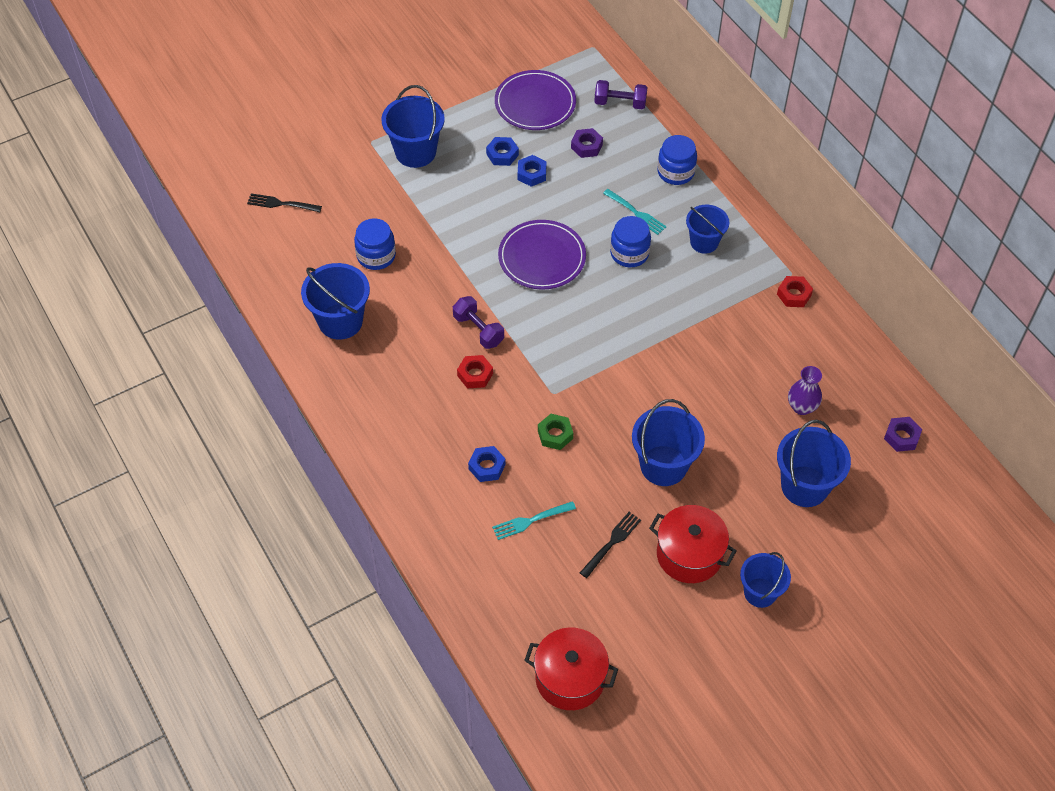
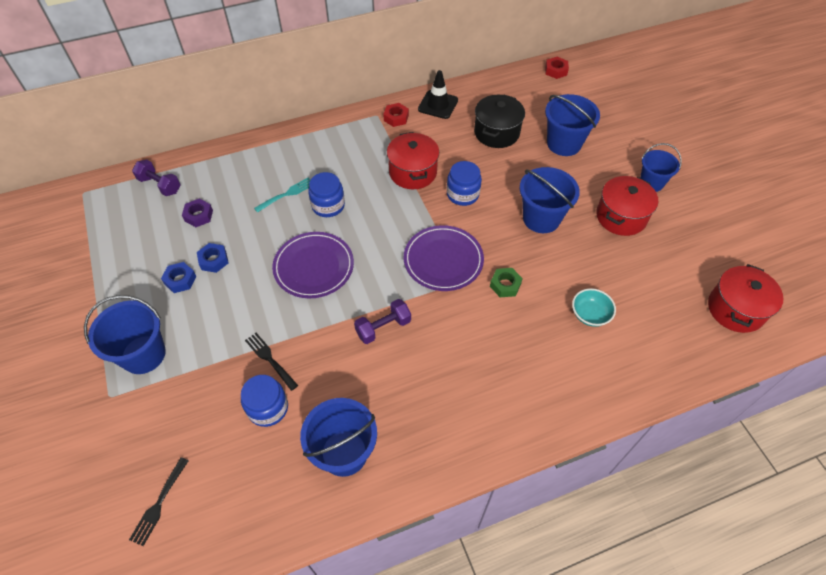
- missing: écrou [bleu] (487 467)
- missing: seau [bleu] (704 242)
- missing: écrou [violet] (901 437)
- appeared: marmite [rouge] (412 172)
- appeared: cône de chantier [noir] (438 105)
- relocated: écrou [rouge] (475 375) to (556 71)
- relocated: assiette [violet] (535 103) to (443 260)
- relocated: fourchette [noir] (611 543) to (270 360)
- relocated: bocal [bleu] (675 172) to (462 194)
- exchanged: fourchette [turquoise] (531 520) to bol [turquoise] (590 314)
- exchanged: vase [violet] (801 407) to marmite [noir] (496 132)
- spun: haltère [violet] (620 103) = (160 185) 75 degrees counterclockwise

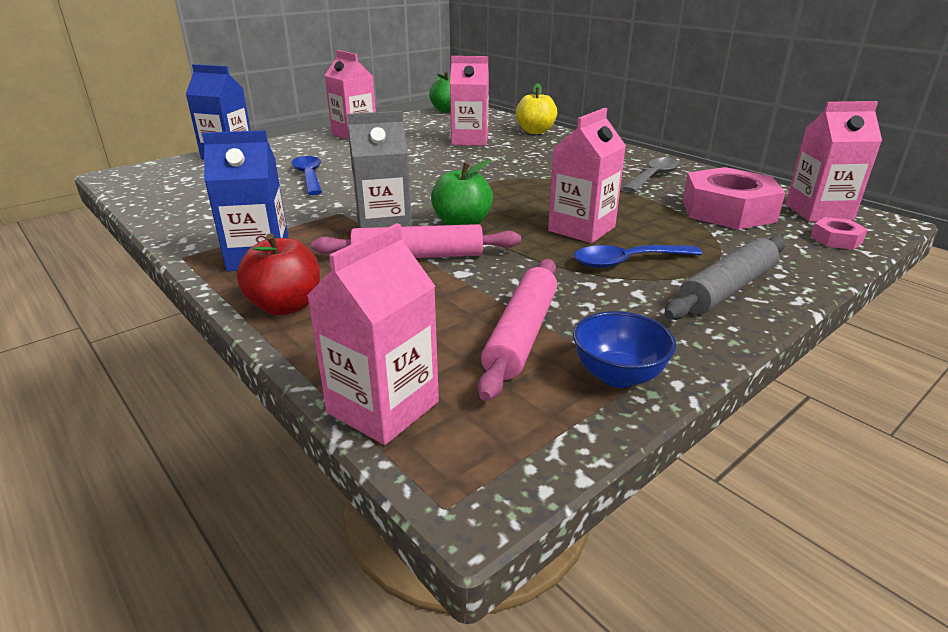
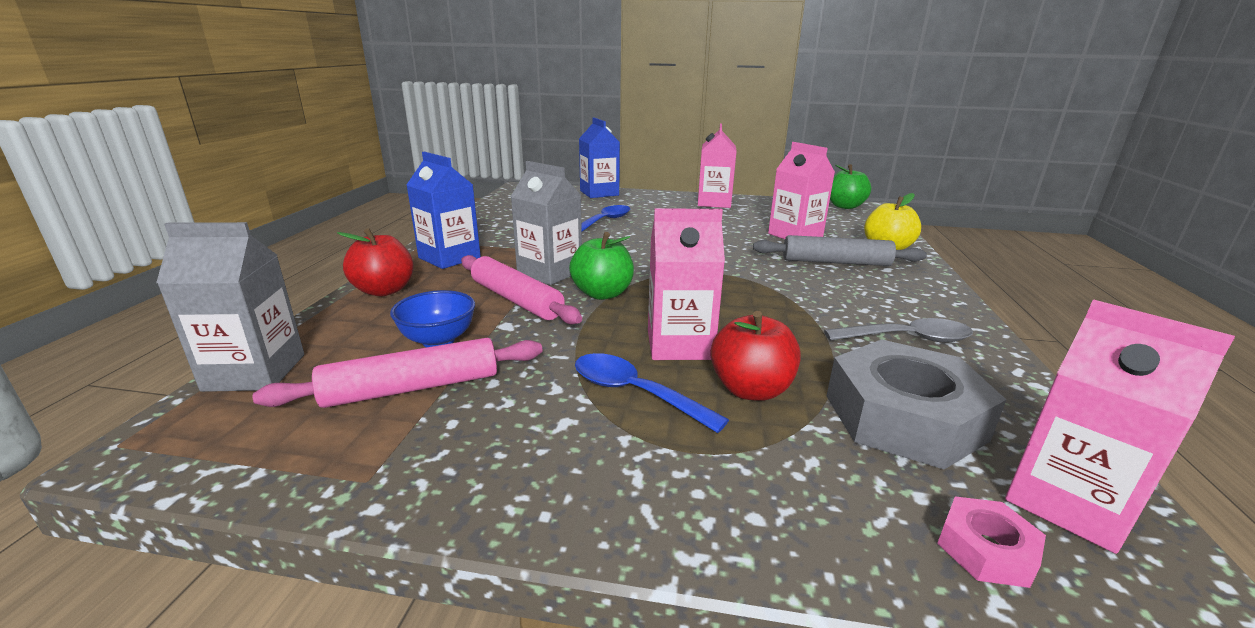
- appeared: pomme [rouge] (751 389)
- relocated: bol [bleu] (618 376) to (438 340)
- relocated: rouleau à pâtisserie [gris] (727 289) to (835 262)
- colour: brique de lait [rose] (383 407) to brique de lait [gris] (255 372)
- colour: écrou [rose] (727 210) to écrou [gris] (903 417)

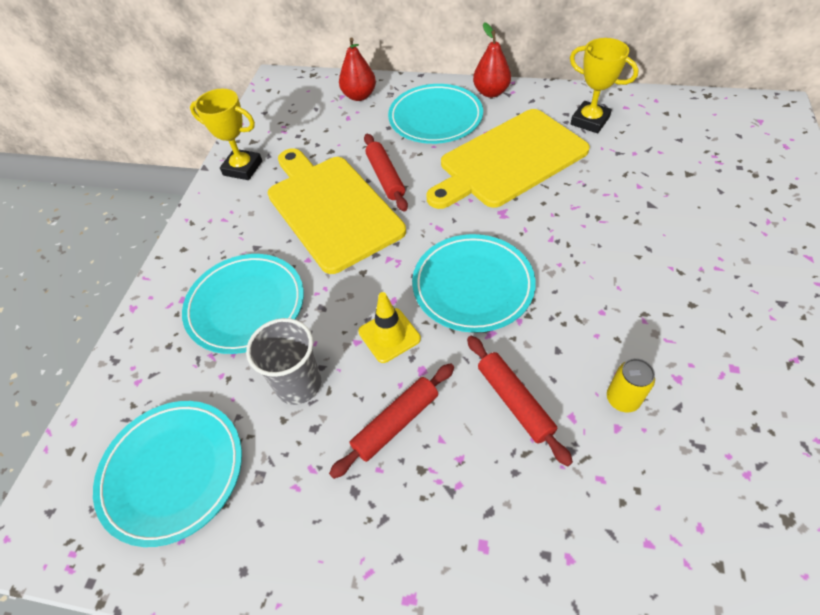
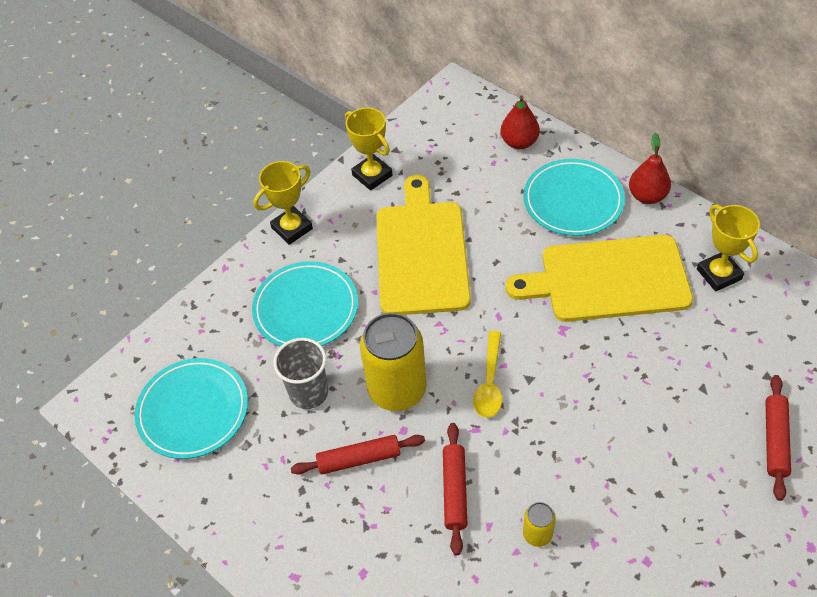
- appeared: trophée [jaune] (292 228)
- relocated: rouleau à pâtisserie [rouge] (385 177) to (775 440)
- exchanged: cône de chantier [jaune] (389 335) to canette [jaune] (397 389)
- exchanged: assiette [turquoise] (473 286) to cuillère [jaune] (490 382)

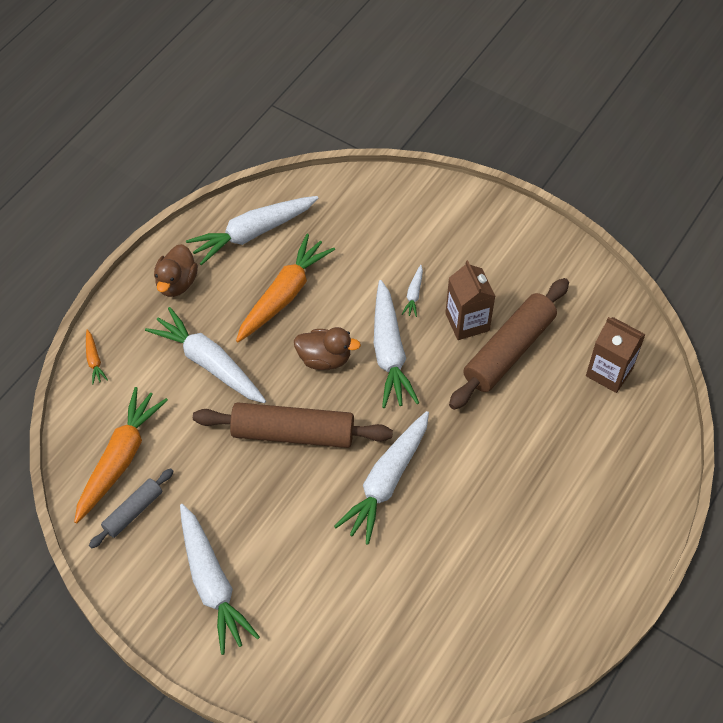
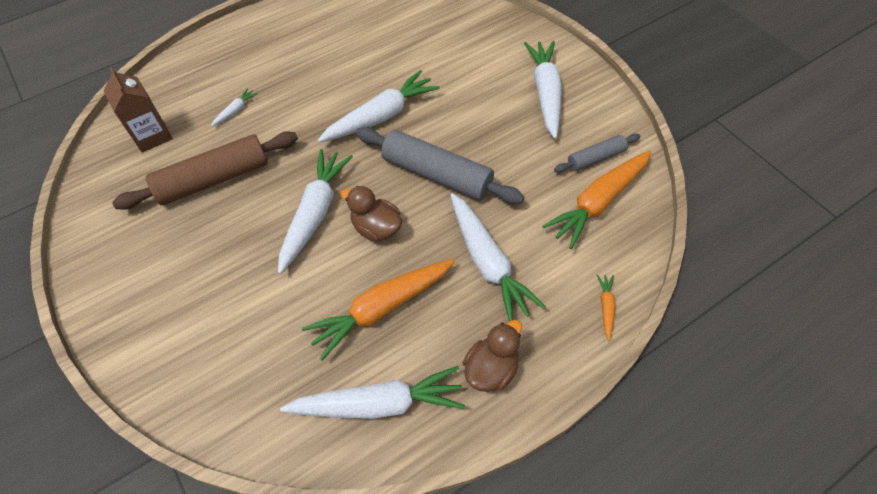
- missing: brique de lait [marron] (467 322)
- relocated: carotte [blanc] (414 294) to (235 111)
- colour: rouleau à pâtisserie [marron] (293 433) to rouleau à pâtisserie [gris] (437 174)

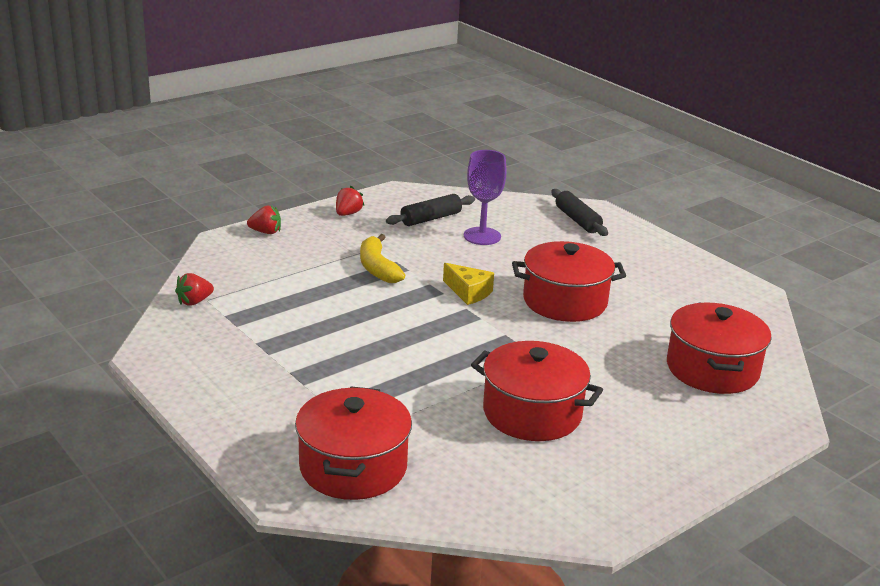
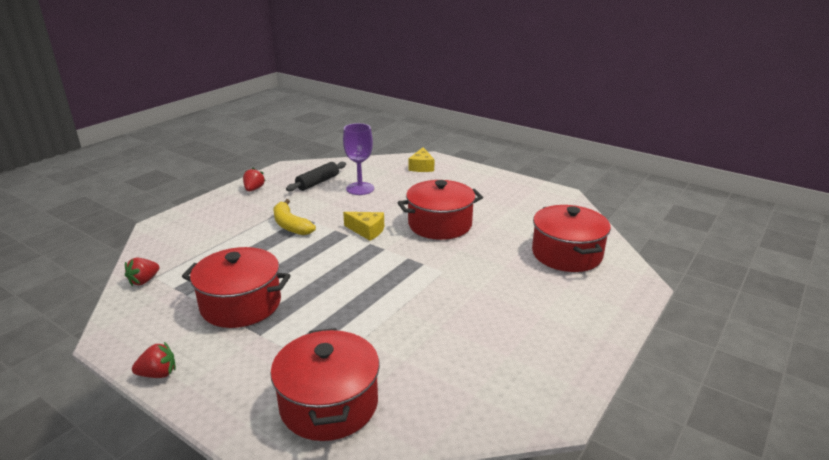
- relocated: fraise [rouge] (266 232) to (158 374)
- relocated: marmite [rouge] (532 413) to (241 304)
- exchanged: rouleau à pâtisserie [noir] (577 220) to fromage [jaune] (421 167)

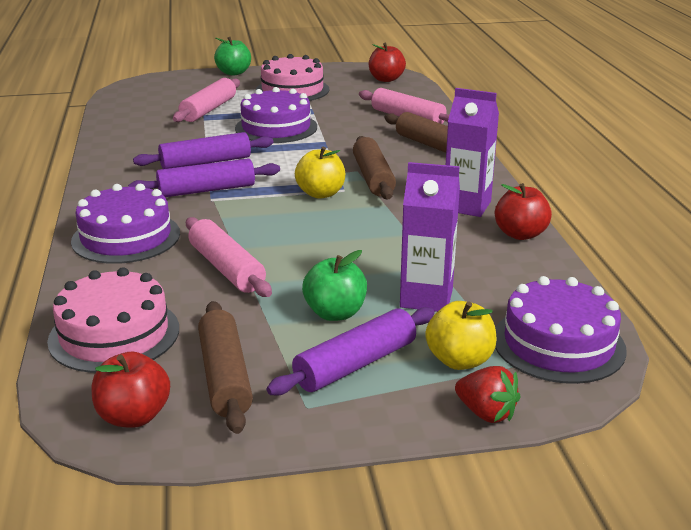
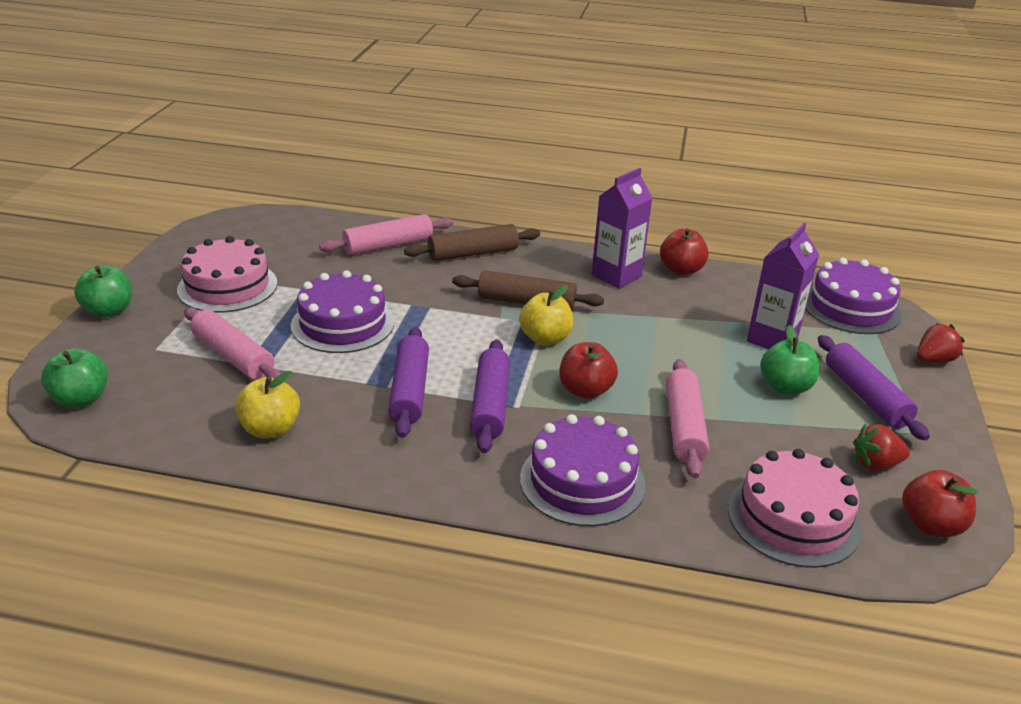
- appeared: pomme [vert] (81 399)
- relocated: pomme [rouge] (386 79) to (585 390)
- relocated: pomme [jaune] (459 360) to (270 429)
- exchanged: rouleau à pâtisserie [marron] (225 376) to fraise [rouge] (875 464)
- spun: rouleau à pâtisserie [rose] (227 268) = (683 427) 75 degrees counterclockwise

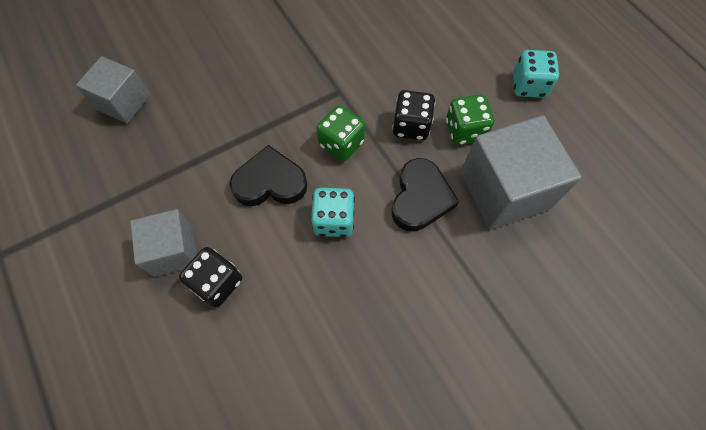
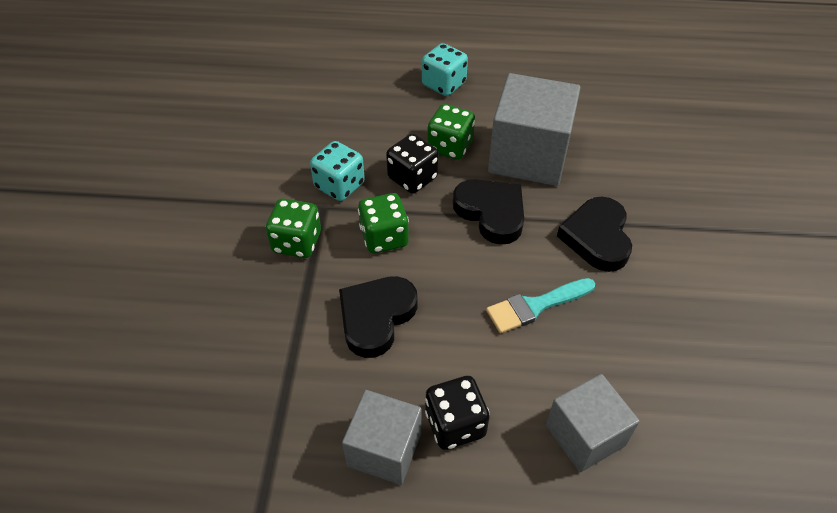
- appeared: dé [vert] (297 242)
- appeared: pinceau [turquoise] (535 306)
- appeared: cœur [noir] (597 237)
- relocated: cube [gris] (123 102) to (585 435)
- relocated: dé [turquoise] (334 220) to (339 185)

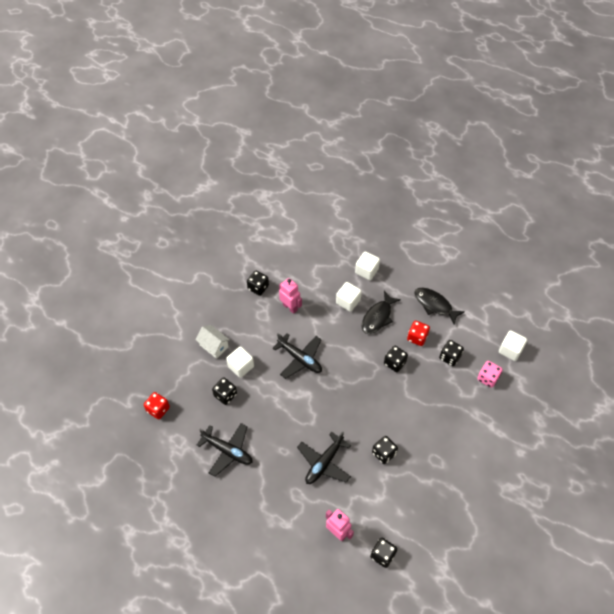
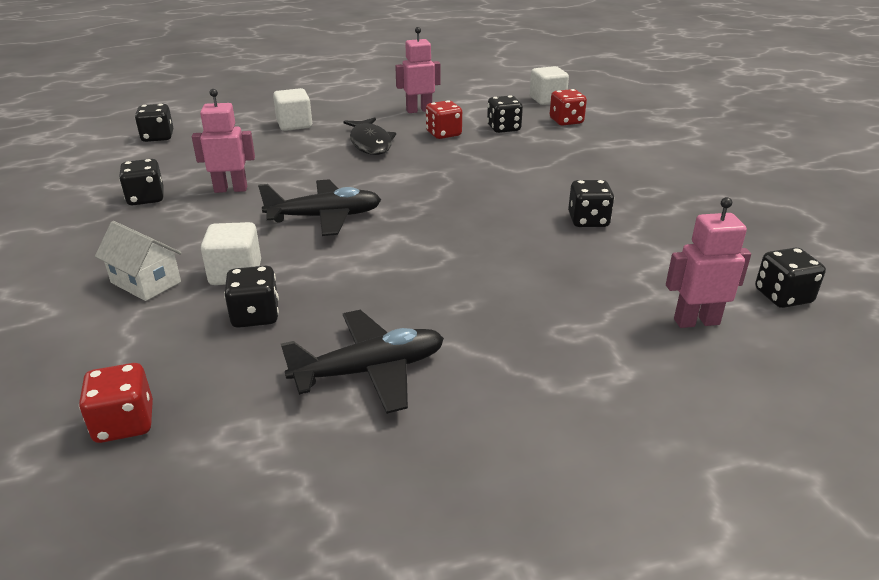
- missing: avion [noir] (324 463)
- missing: cube [blanc] (348 301)
- relocated: dé [noir] (394 363) to (158 137)
- exchanged: poisson [noir] (435 305) to robot [rose] (419 110)
- colour: dé [rose] (487 378) to dé [rouge] (566 121)
- spun: maison [blanc] (214 346) = (146 282) 45 degrees clockwise

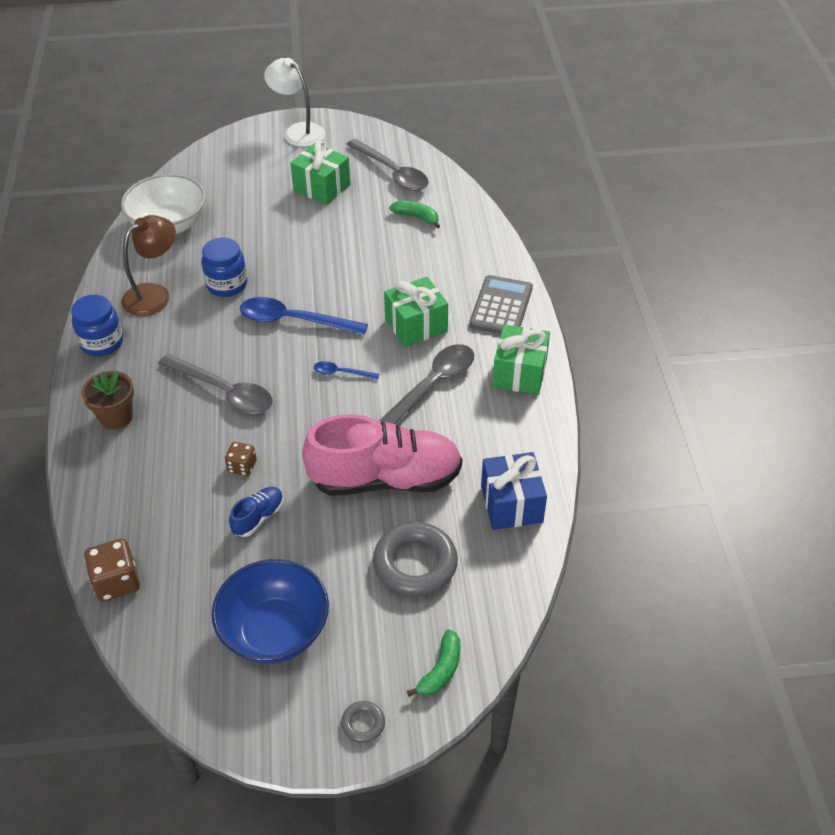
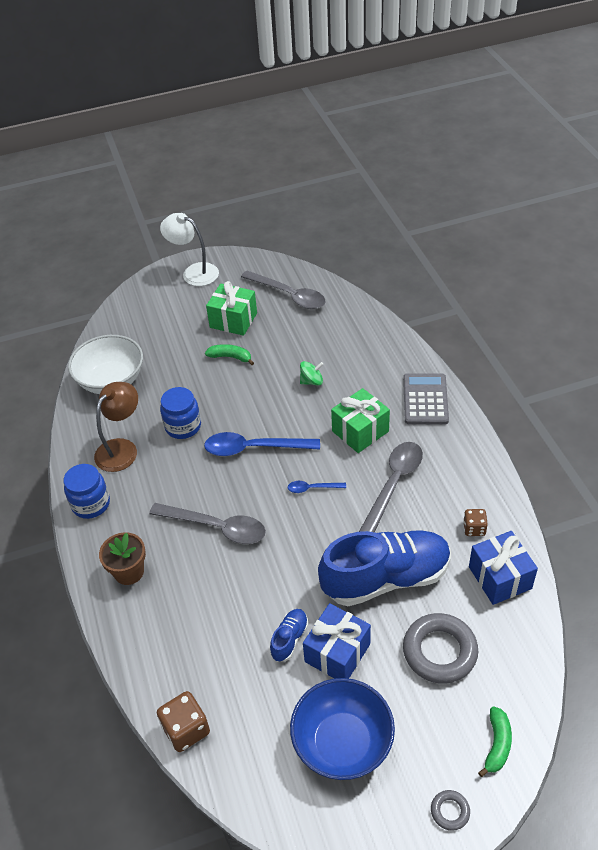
- missing: cadeau [vert] (520 373)
- appeared: toupie [vert] (312 381)
- appeared: cadeau [bleu] (337 653)
- relocated: dé [marron] (242 466) to (474 528)
- relocated: banane [vert] (416 217) to (230 357)
- colour: chaussure [rose] (385 479) to chaussure [bleu] (386 578)

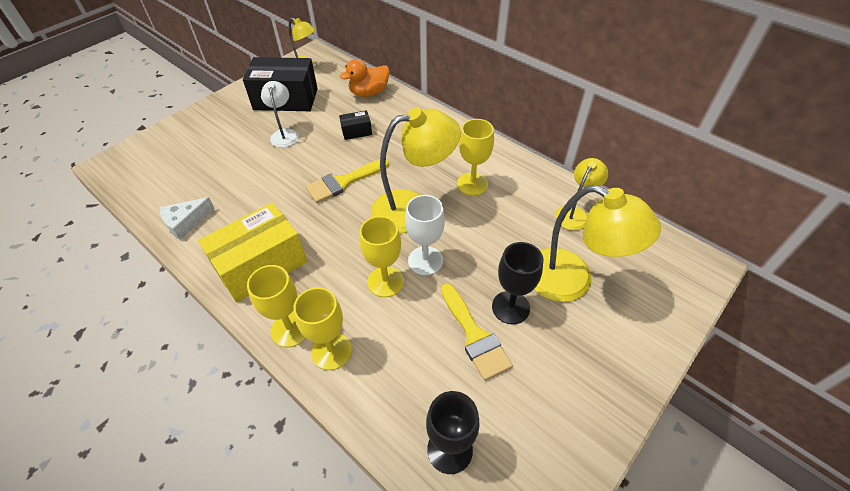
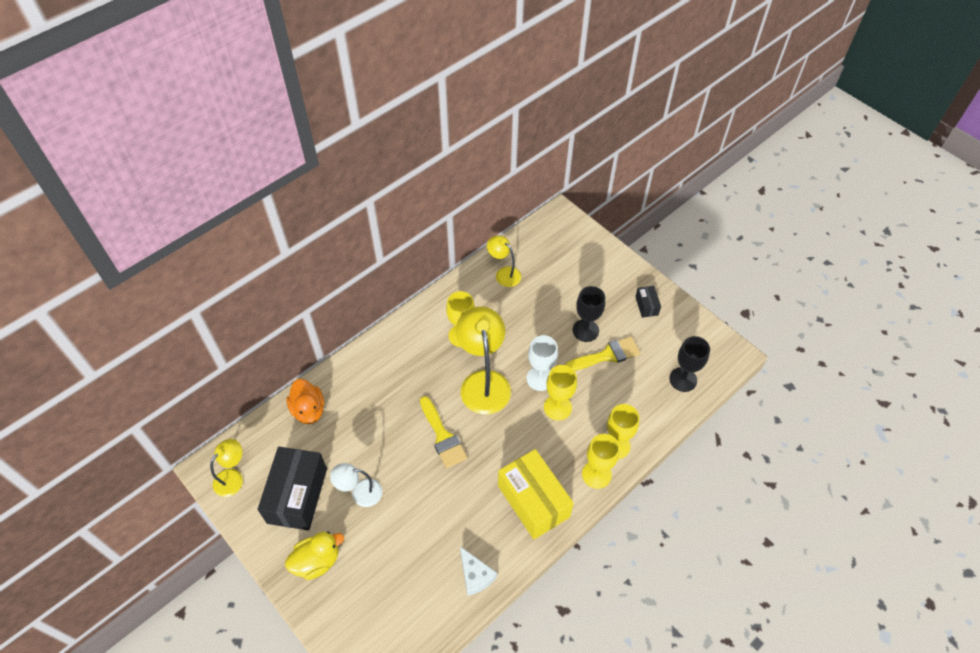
- missing: lampe [jaune] (572 281)
- appeared: canard [jaune] (317 561)
- relocated: boîte [noir] (356 131) to (646 306)

